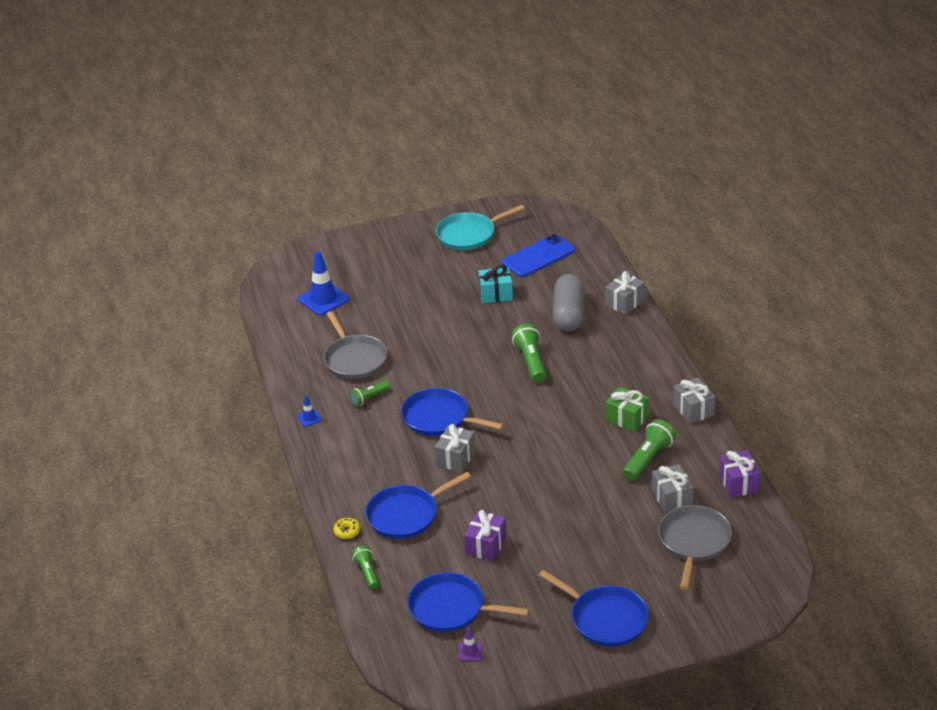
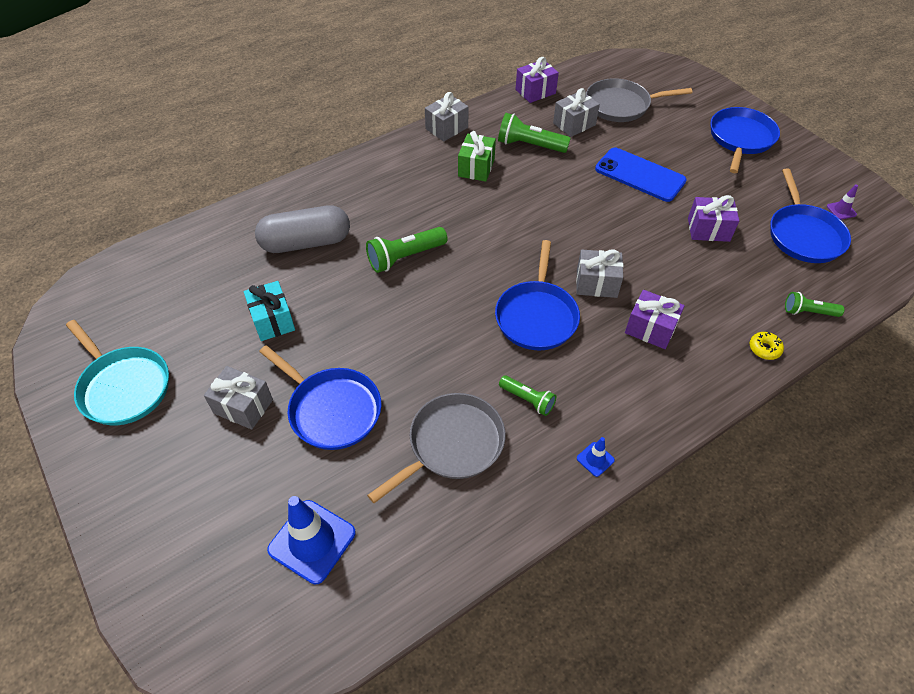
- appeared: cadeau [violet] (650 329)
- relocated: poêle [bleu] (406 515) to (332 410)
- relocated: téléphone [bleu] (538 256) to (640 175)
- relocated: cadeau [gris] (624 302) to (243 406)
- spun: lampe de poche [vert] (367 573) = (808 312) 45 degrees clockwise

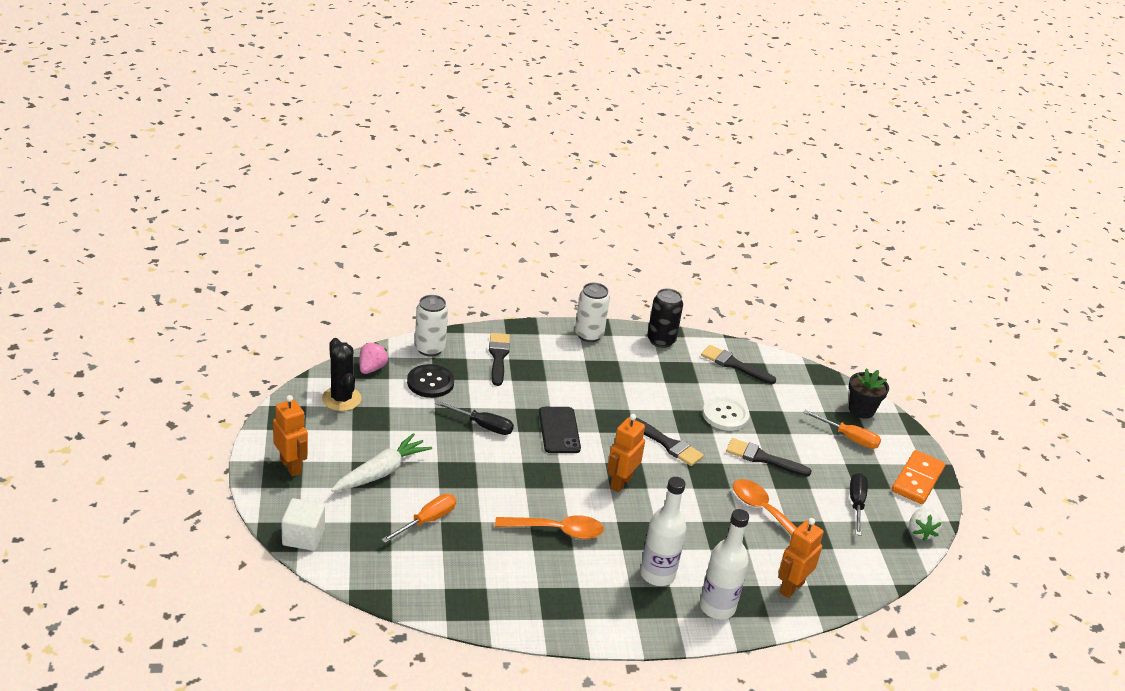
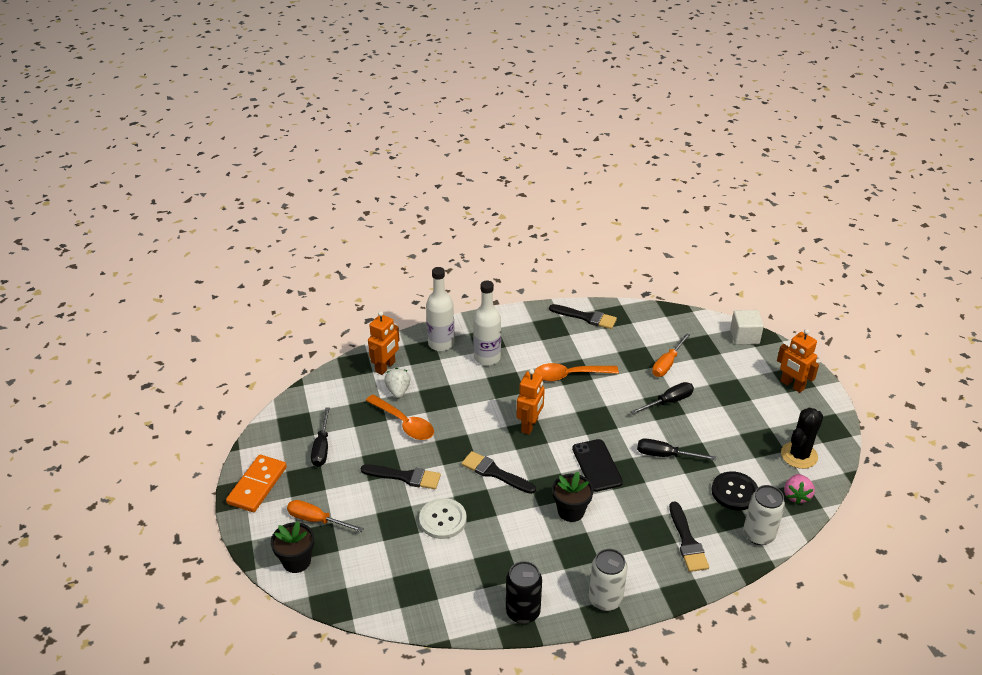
- missing: carotte [blanc] (381 472)
- appeared: pot de fleurs [noir] (571 511)
- appeared: tournevis [noir] (668 402)
- relocated: pinceau [noir] (734 365) to (586 317)
- relocated: fraise [blanc] (920 532) to (398 391)
- spun: cactus [noir] (341 399) = (799 455) 75 degrees clockwise

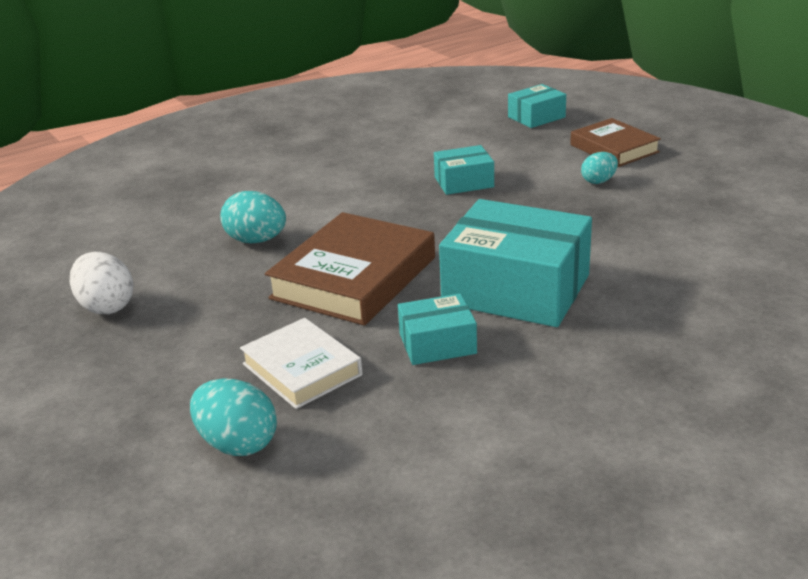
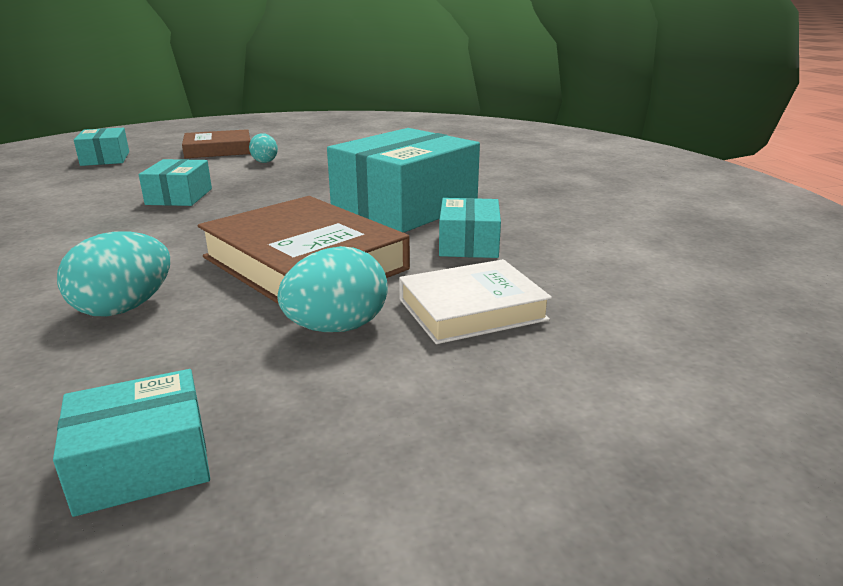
- relocated: œuf [turquoise] (237 444) to (337 328)
- exchanged: œuf [blanc] (106 306) to boîte [turquoise] (143 464)

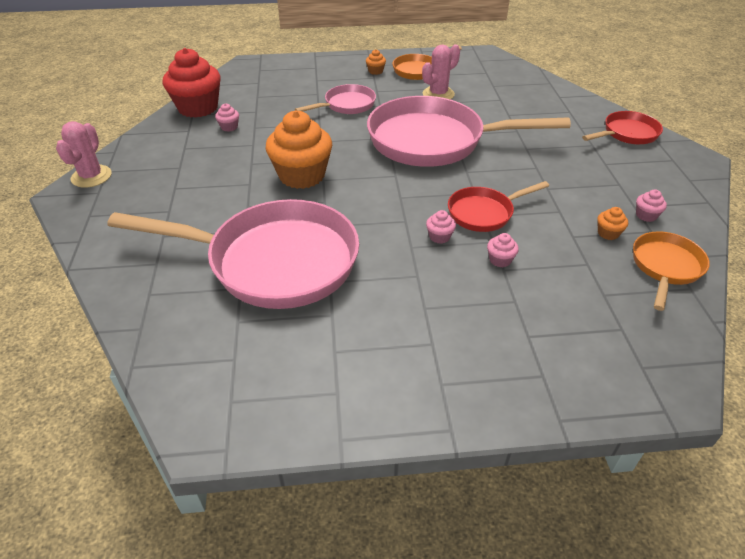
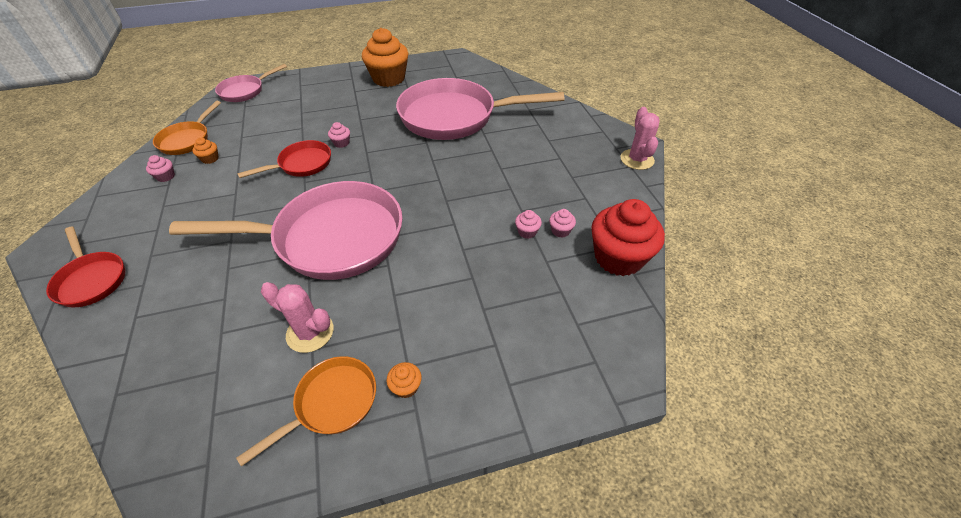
- relocated: muffin [orange] (302 175) to (389 79)
- relocated: poêle [rose] (346 105) to (245 91)
- relocated: muffin [rose] (500 260) to (527 232)
- spun: cactus [rose] (438 94) = (310 332) 75 degrees clockwise
- spun: poêle [rouge] (627 134) = (91 280) 90 degrees counterclockwise

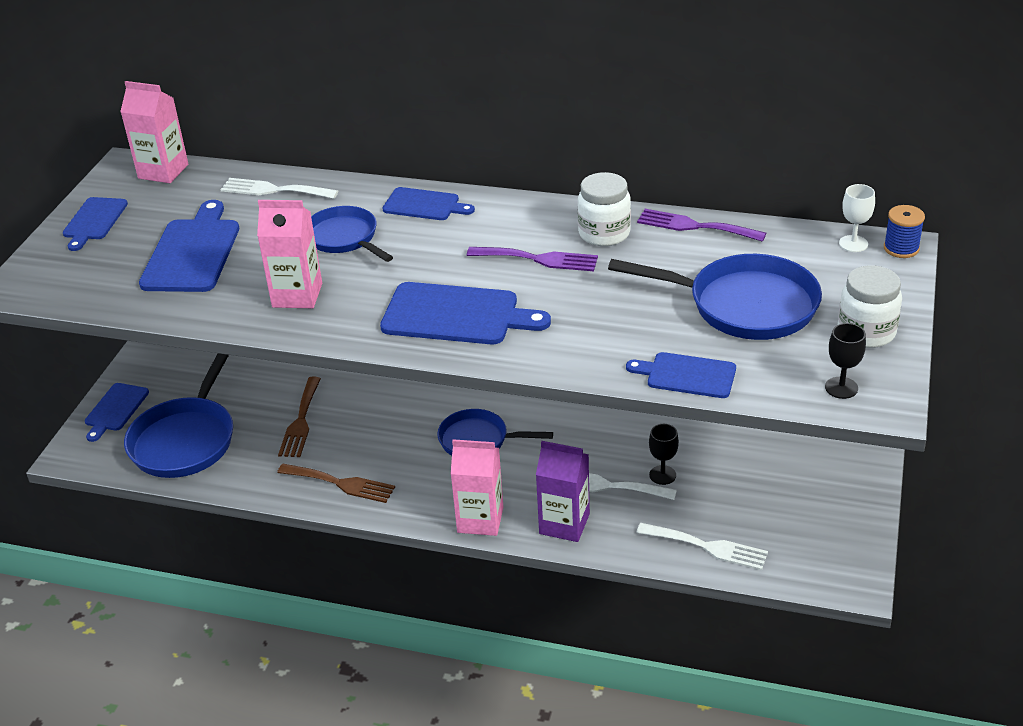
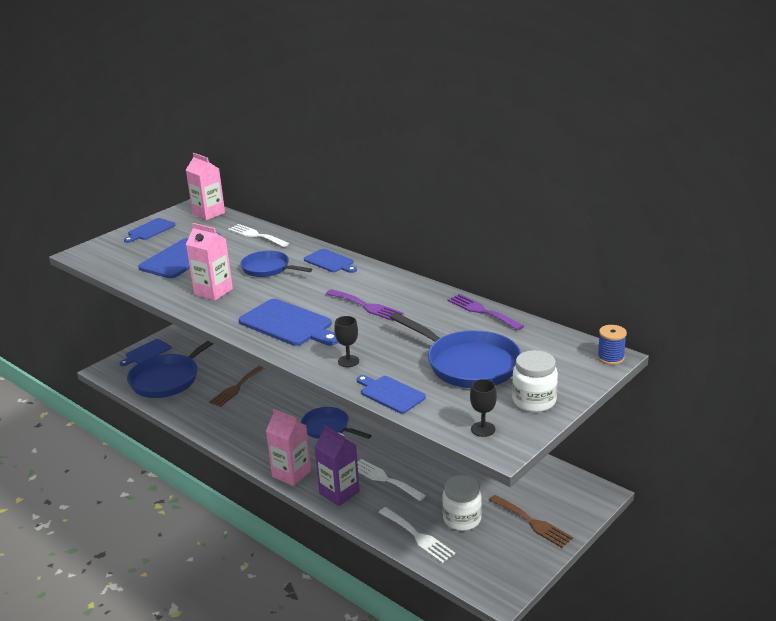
- missing: verre à pied [blanc] (853 244)
- relocated: fourchette [marron] (341 483) to (532 523)
- relocated: bocal [blanc] (604 233) to (462 519)
- relocated: verre à pied [noir] (662 475) to (348 361)
- spun: poêle [bleu] (344 238) = (268 269) 45 degrees counterclockwise

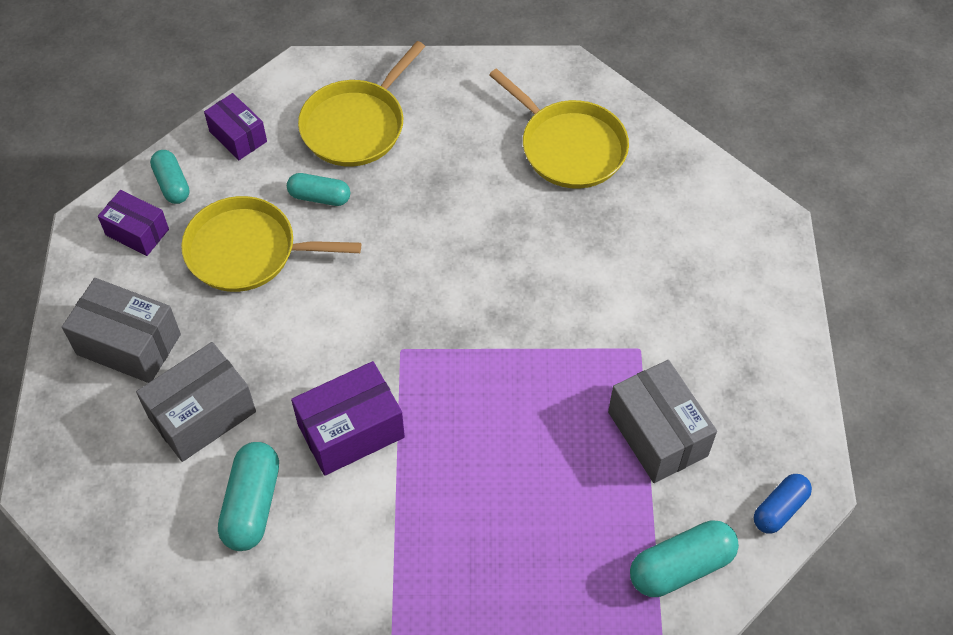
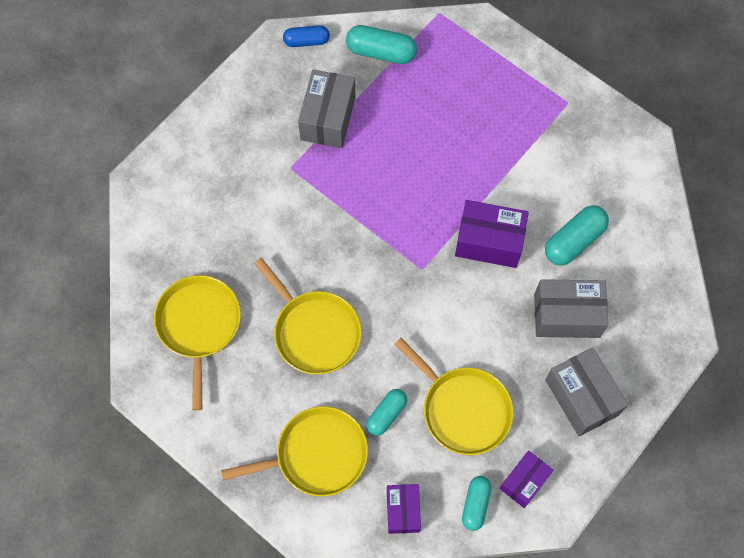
- appeared: poêle [jaune] (314 331)
- spun: boîte [violet] (137 232) = (524 481) 60 degrees clockwise
- spun: gélule [turquoise] (319 197) = (386 414) 75 degrees clockwise

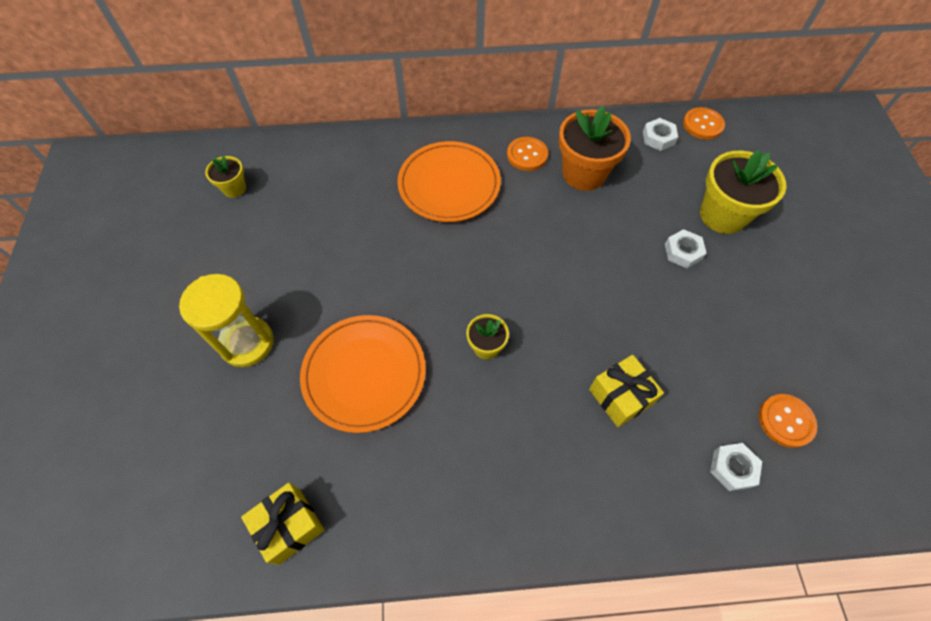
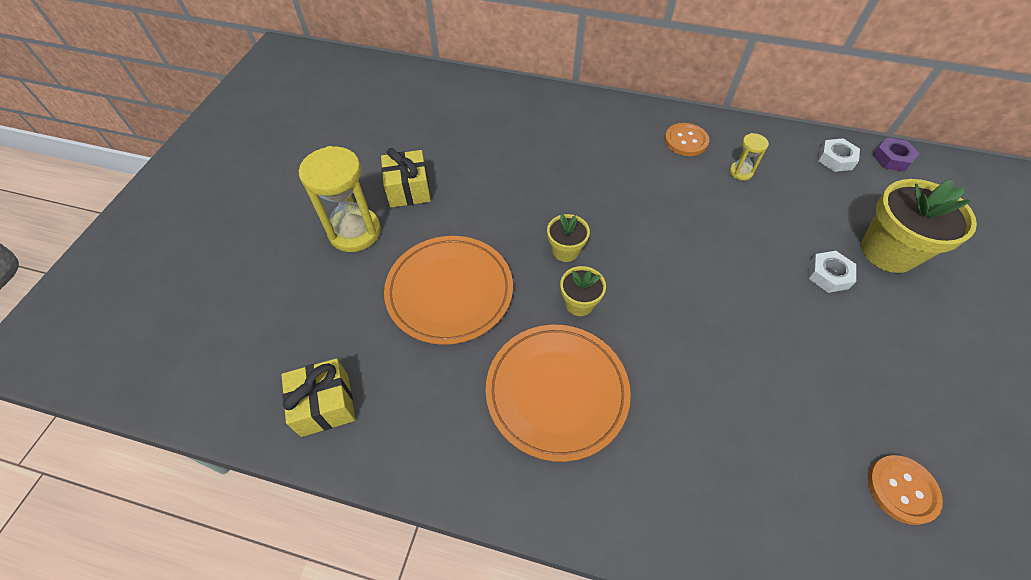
- missing: écrou [blanc] (732 468)
- relocated: pot de fleurs [jaune] (234 188) to (565 251)
- relocated: assiette [orange] (449 185) to (557 392)
- relocated: cadeau [jaune] (620 396) to (408 189)
- exchanged: pot de fleurs [orange] (584 173) to sablier [jaune] (741 172)
- exchanged: bouton [orange] (703 124) to écrou [violet] (892 158)

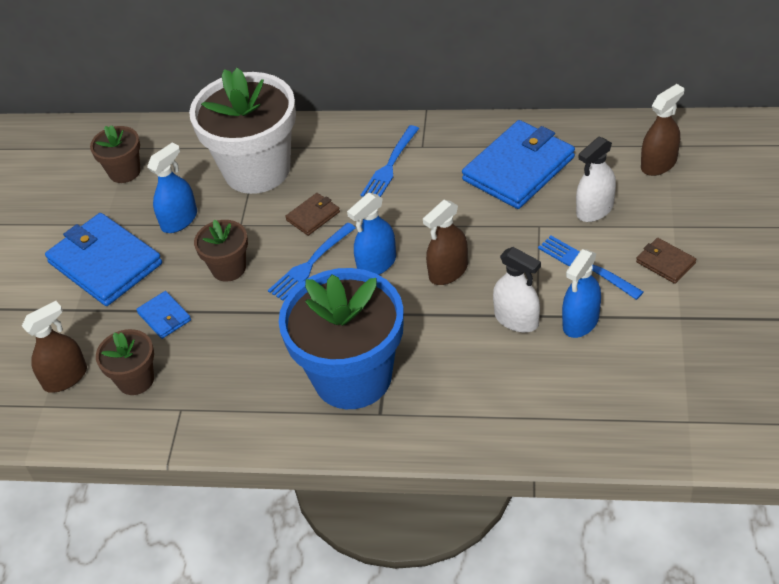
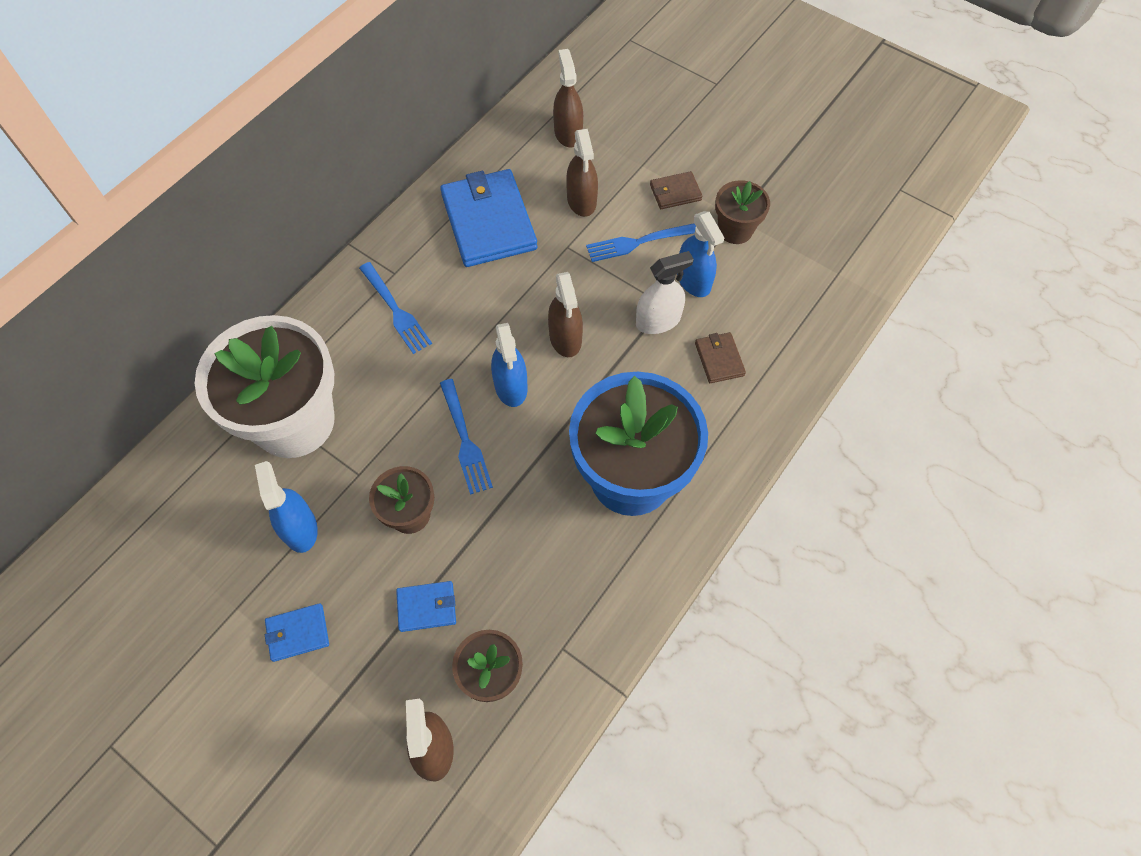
- relocated: pot de fleurs [marron] (124 172) to (735 230)
- relocated: portefeuille [marron] (313 216) to (719 359)
- colour: vaporisateur [blanc] (595 209) to vaporisateur [marron] (581 201)
- size: portefeuille [bleu] (105 263) = (298 633) x0.47

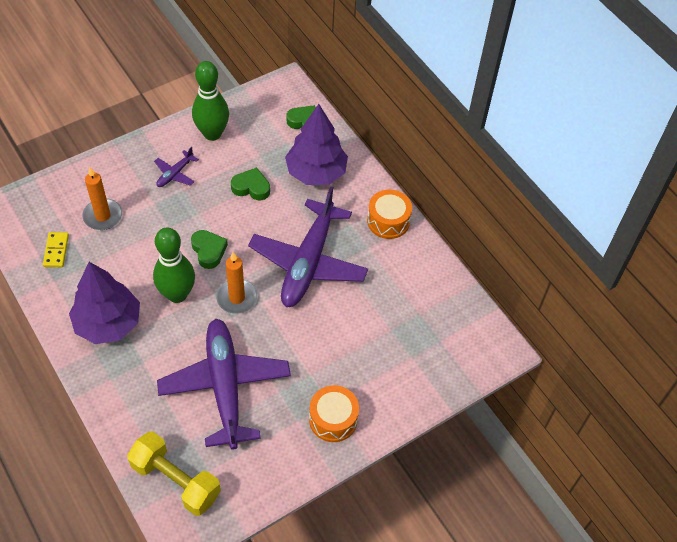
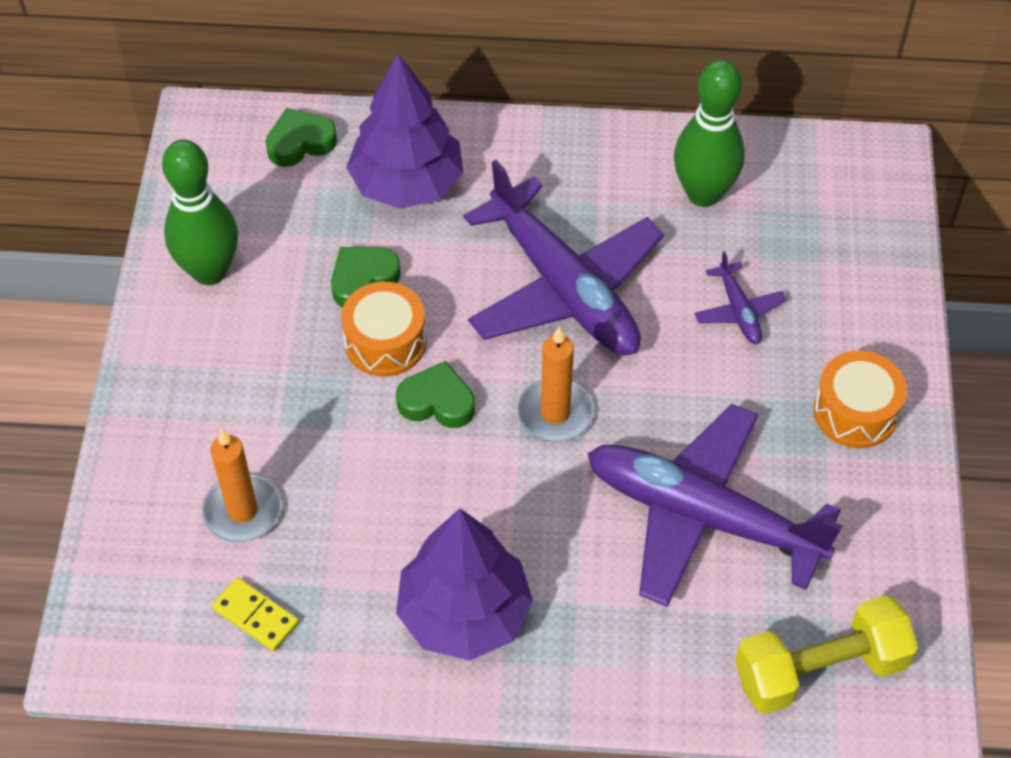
- relocated: quille [vert] (177 294) to (703 193)
- relocated: avion [violet] (175 174) to (739 311)
- relocated: tambour [orange] (388 221) to (385 342)

